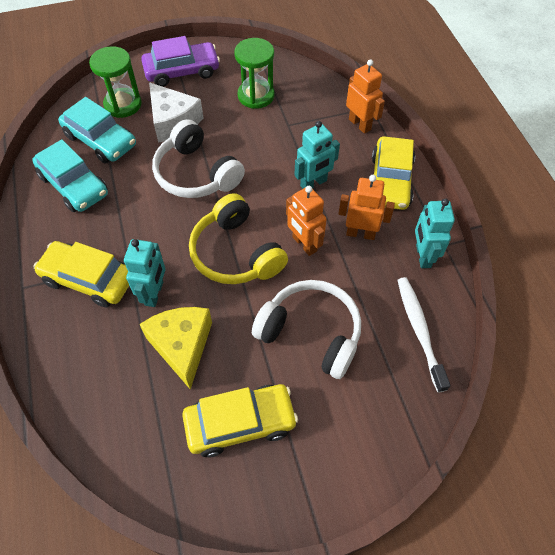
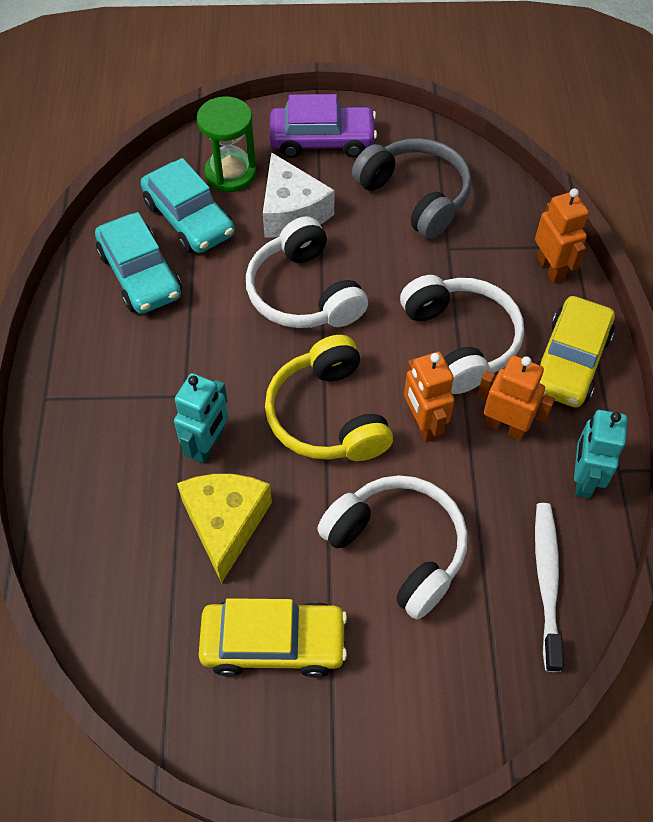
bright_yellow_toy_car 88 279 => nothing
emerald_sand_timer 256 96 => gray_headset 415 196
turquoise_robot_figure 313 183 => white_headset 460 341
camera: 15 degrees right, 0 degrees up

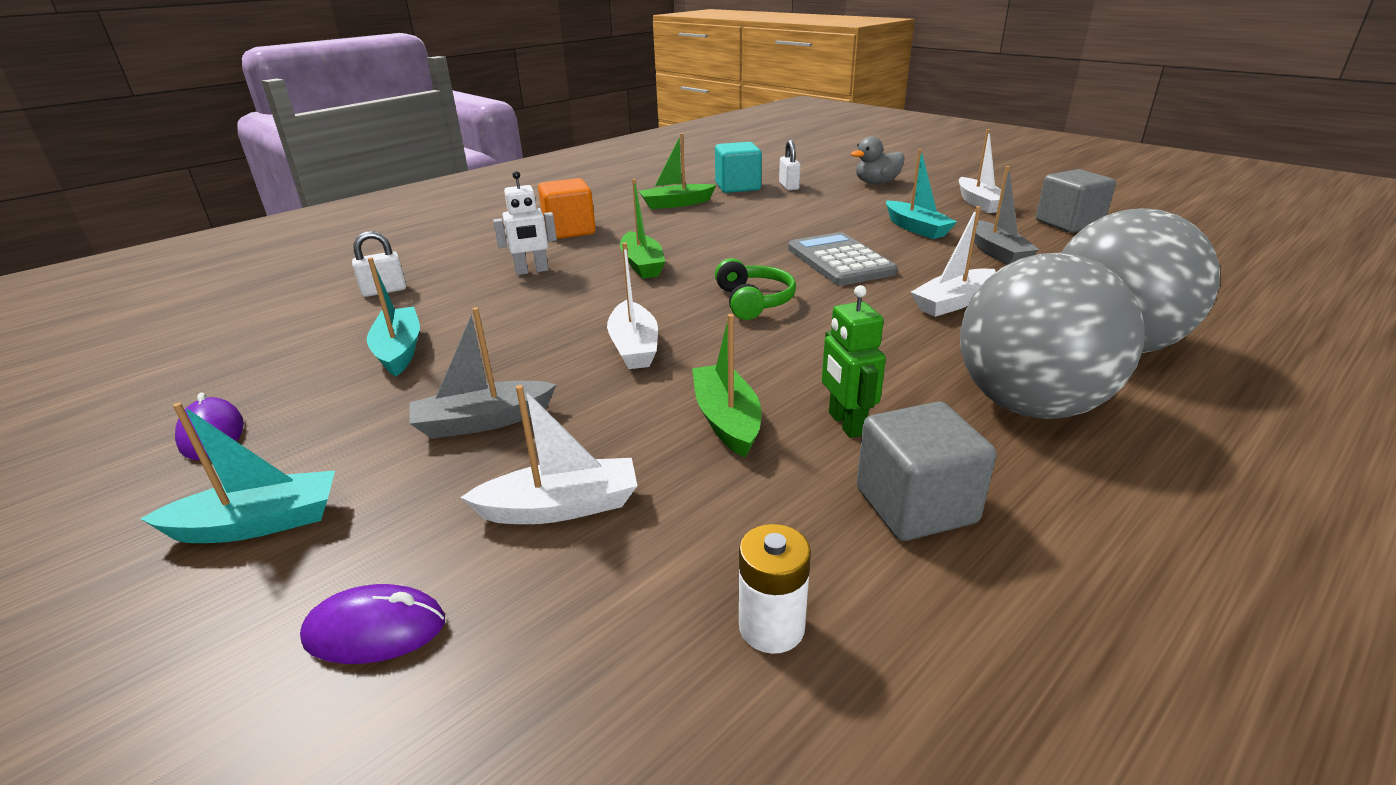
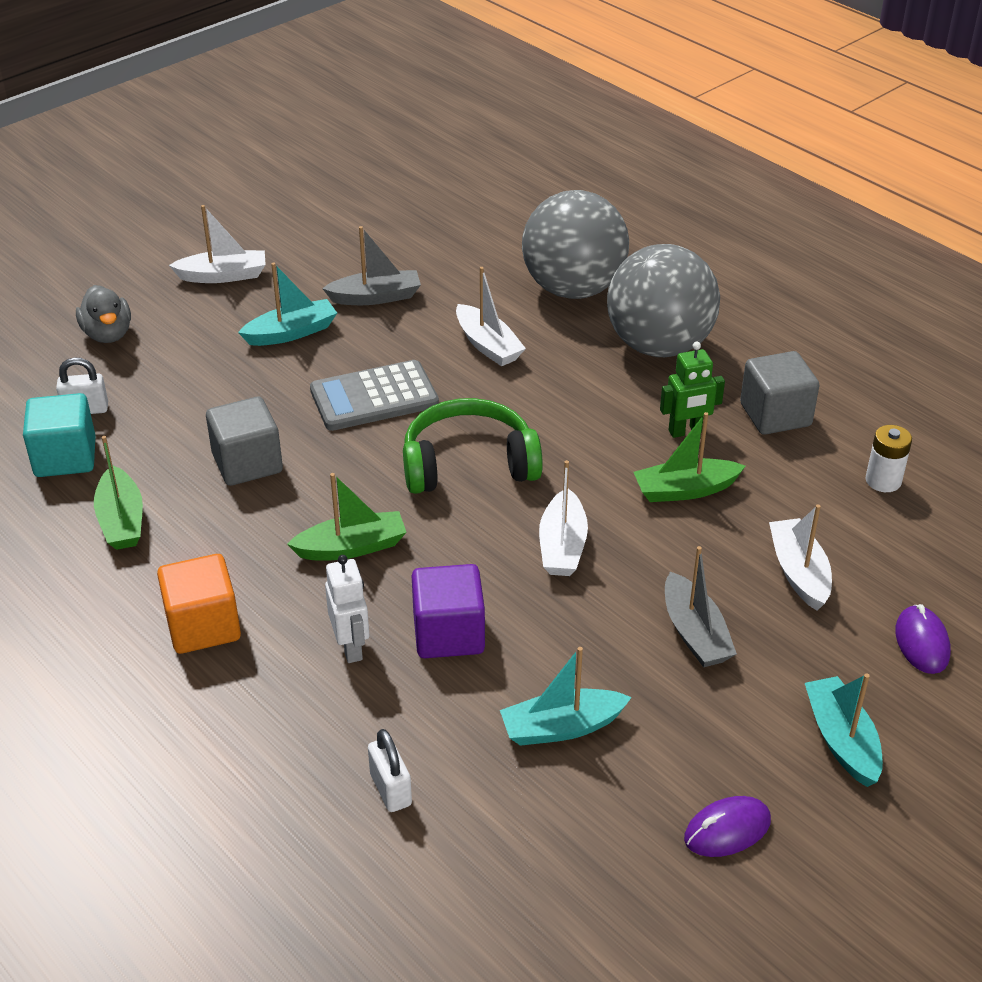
white_sailboat 634 347 => white_sailboat 562 546, 105 degrees clockwise
emerald_headset 753 301 => emerald_headset 468 464, x1.54
gray_block 1068 224 => gray_block 247 463, relocated
nothing => purple_block 448 634
camera: 90 degrees left, 10 degrees up

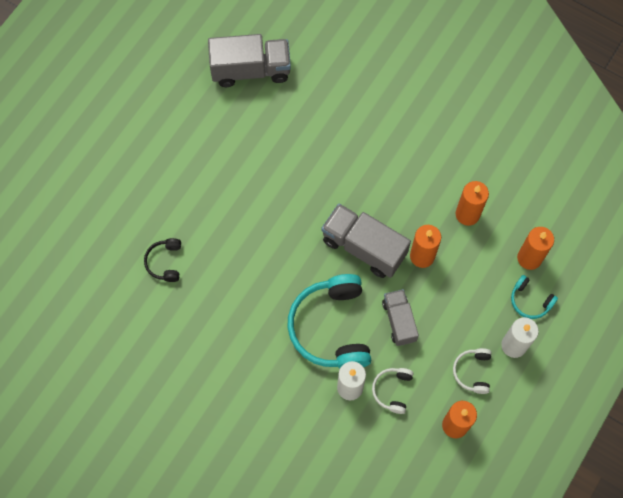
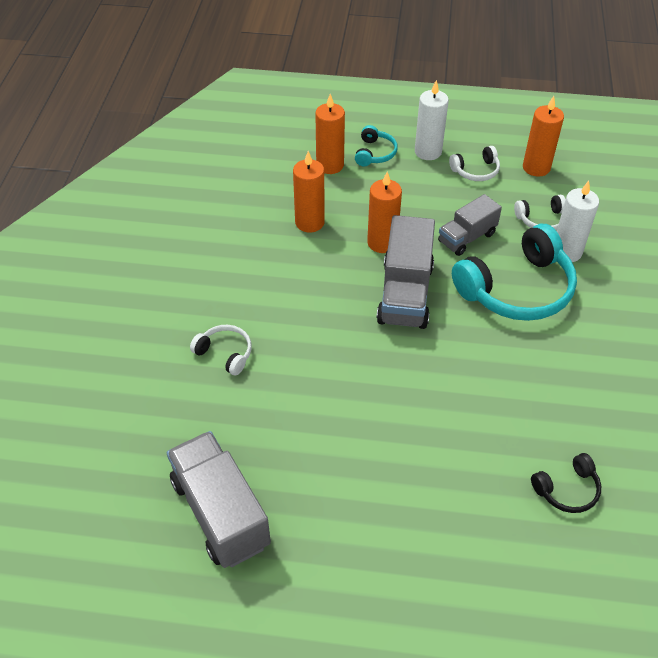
nothing => white_headset 225 353
camera: 115 degrees left, 20 degrees down

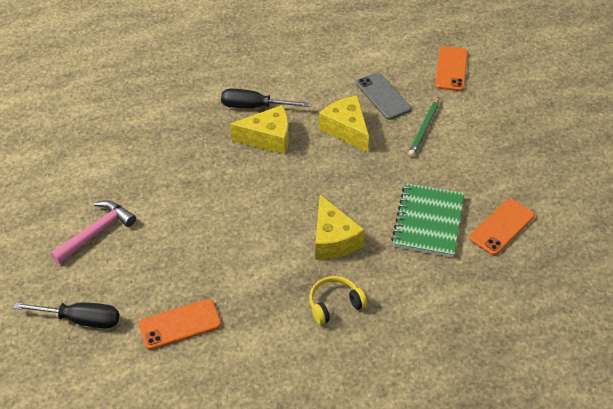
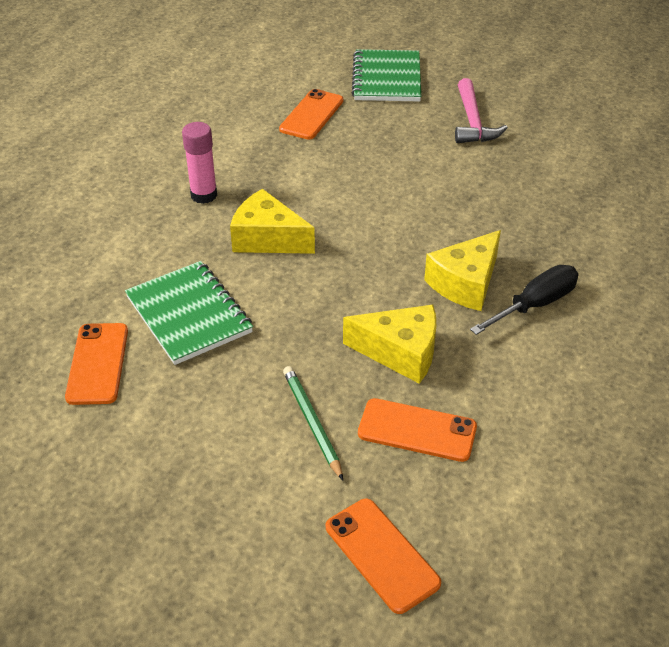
black_hand_screwdriver 80 319 => emerald_exercise_book 386 78
bright_yellow_headset 334 304 => pink_stick_of_glue 204 195
gray_mobile_phone 383 96 => orange-coloured_mobile_phone 417 430
camera: 135 degrees right, 5 degrees down

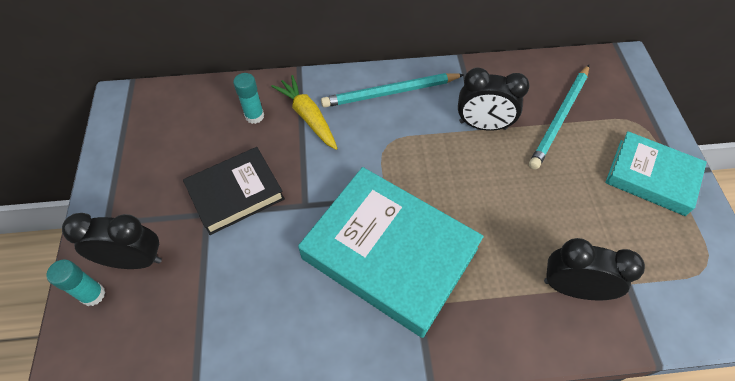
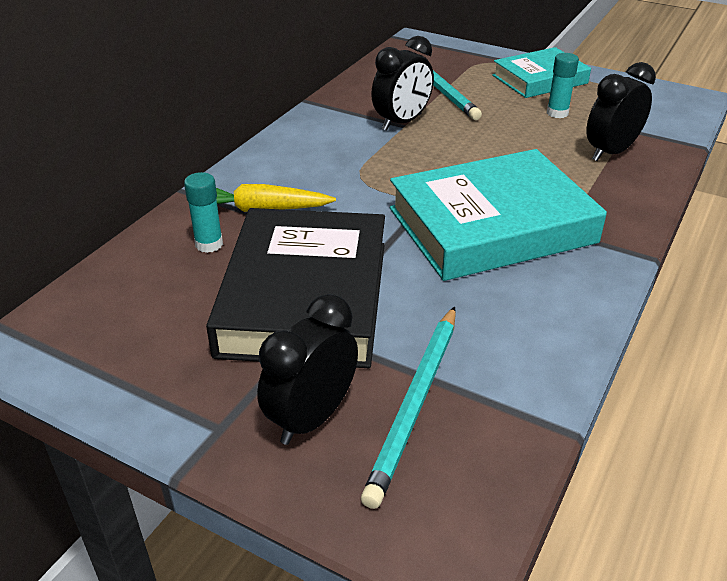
turquoise_stick_of_glue 93 294 => turquoise_stick_of_glue 557 113, relocated
black_book 236 193 => black_book 305 297, x1.66
turquoise_pencil 390 93 => turquoise_pencil 415 404, relocated
camera: 55 degrees left, 20 degrees down

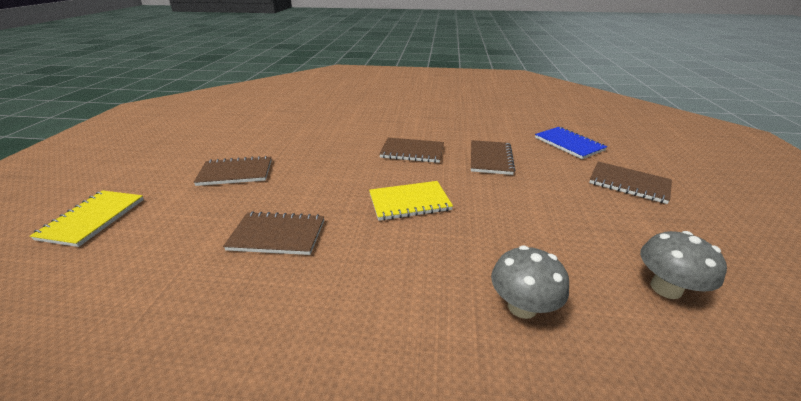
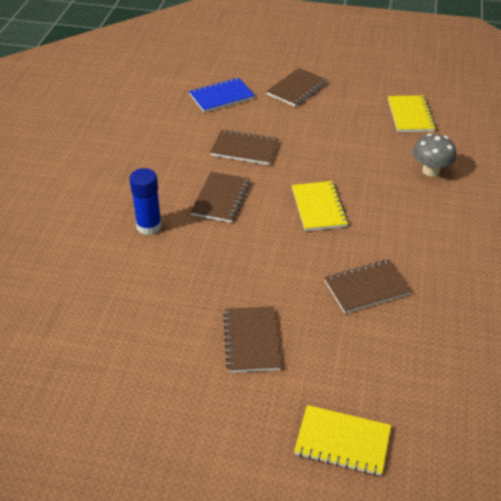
dark_brown_exercise_book 277 235 => dark_brown_exercise_book 366 288, 60 degrees clockwise
gray_toadstool 665 288 => bright_yellow_exercise_book 410 115
nothing => royal_blue_stick_of_glue 149 226
camera: 85 degrees left, 10 degrees up

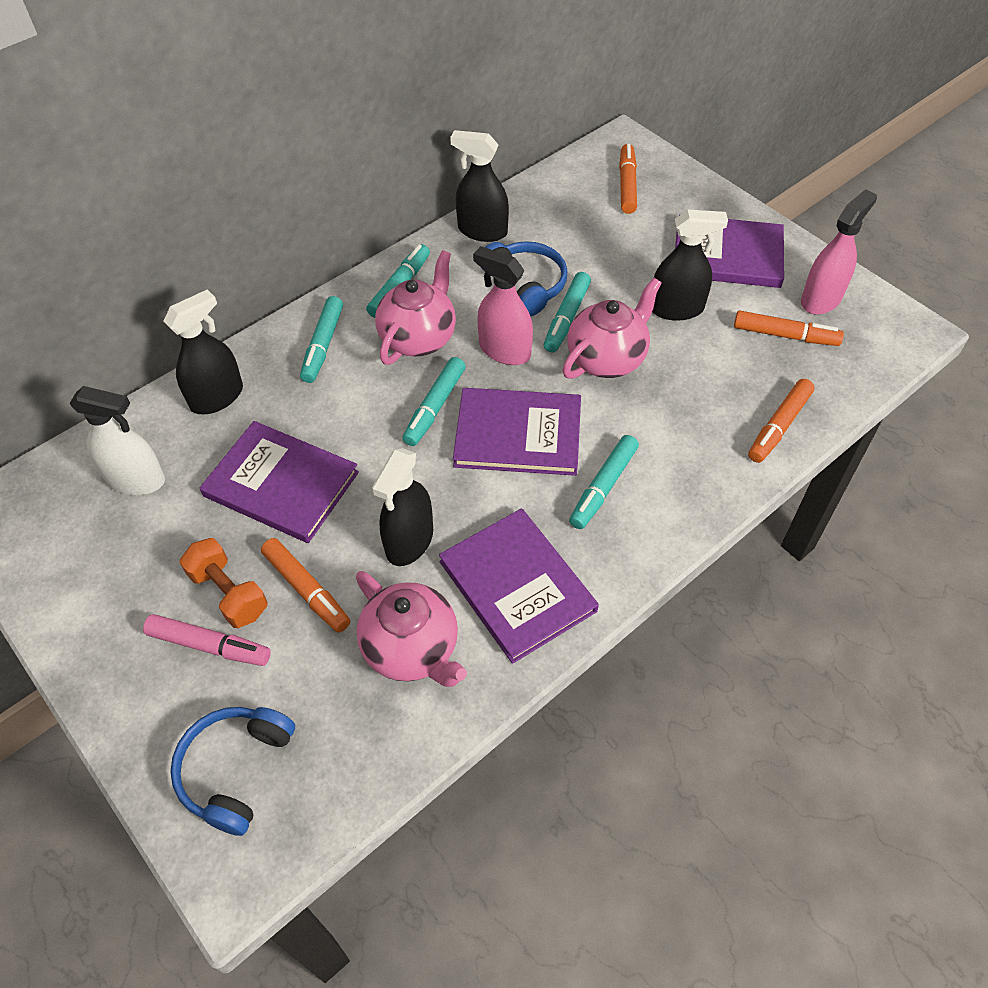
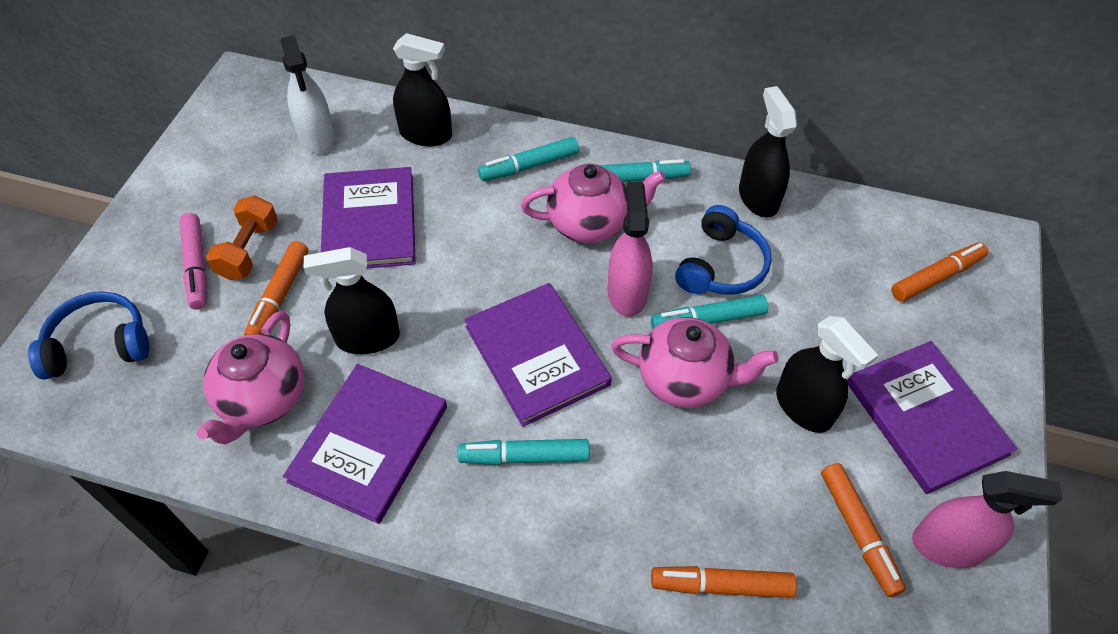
turquoise_marker 435 407 => nothing
camera: 55 degrees right, 0 degrees up

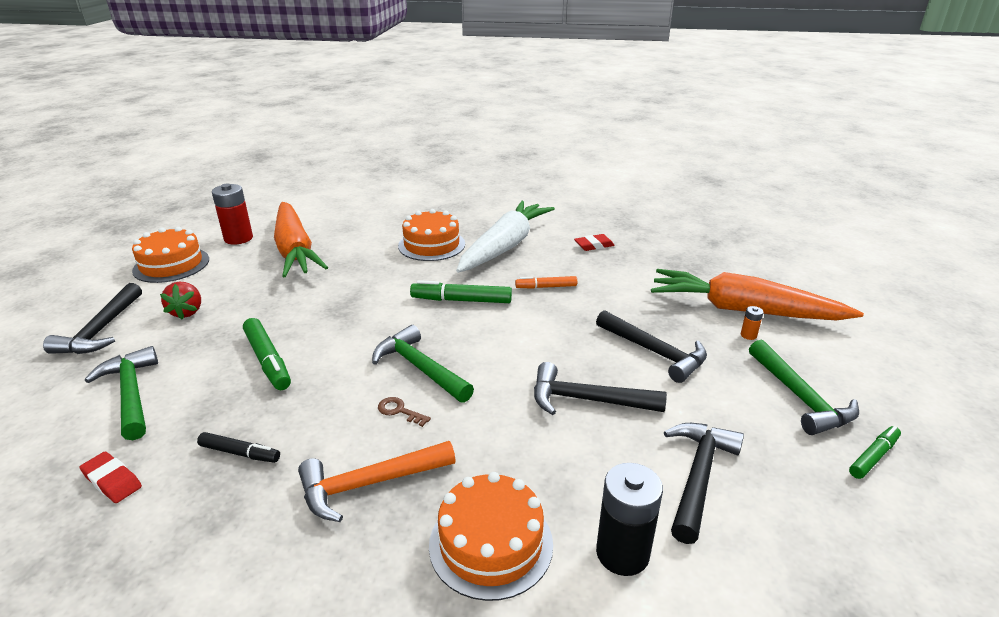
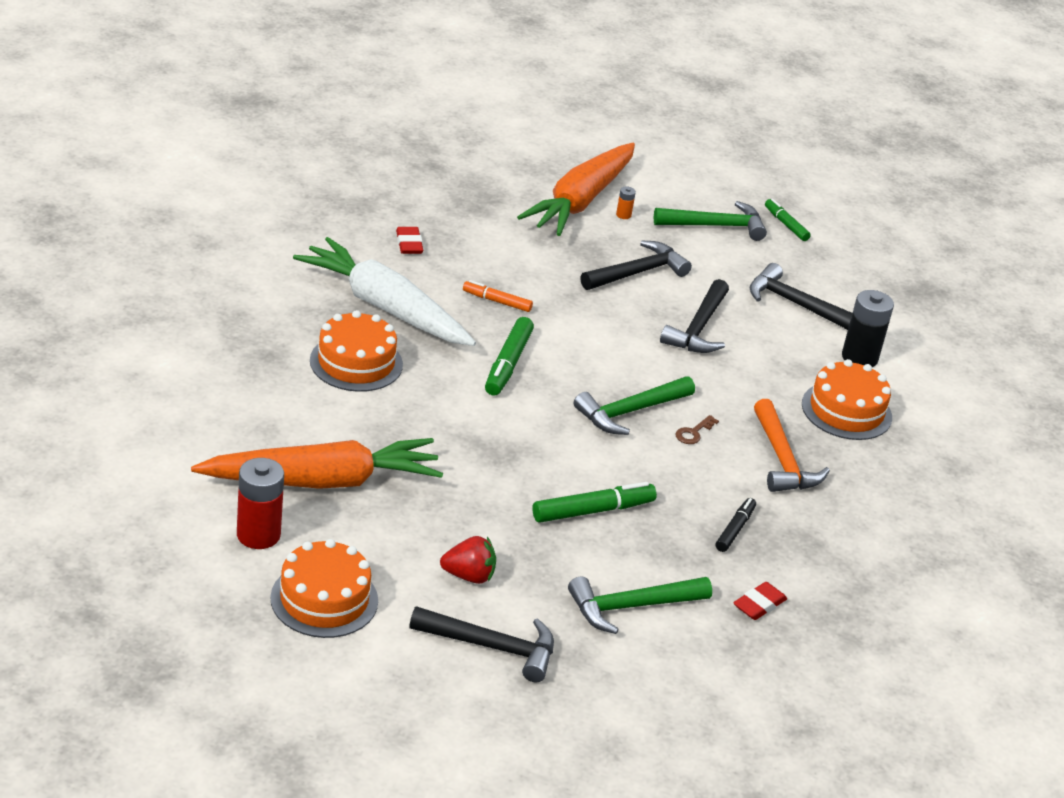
orange-coloured_marker 546 287 => orange-coloured_marker 497 301, 105 degrees clockwise
camera: 85 degrees left, 5 degrees up

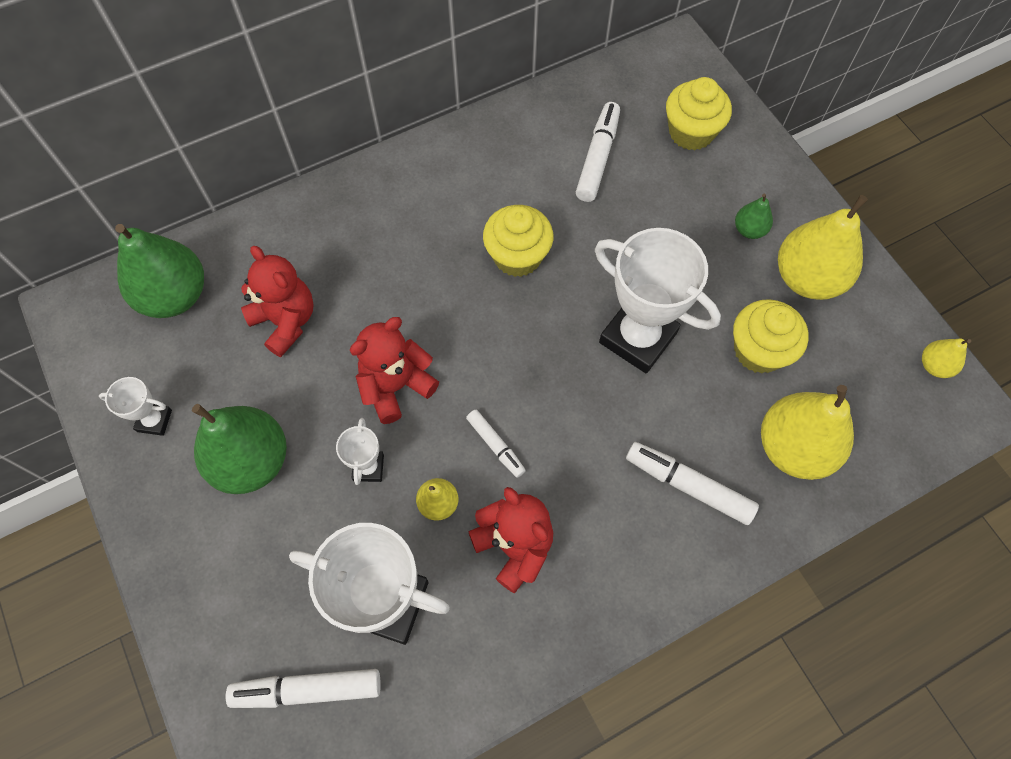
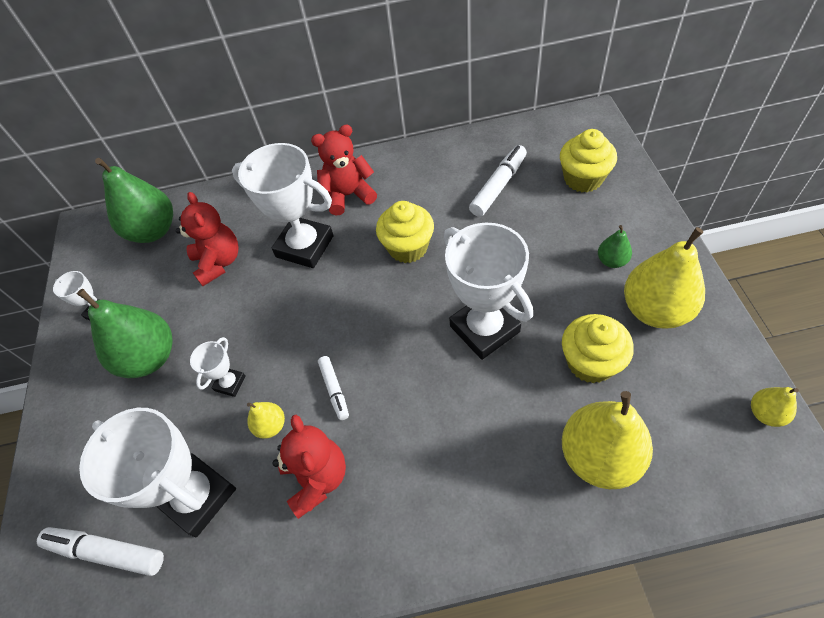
scarlet_stuffed_bear 396 386 => scarlet_stuffed_bear 348 195, relocated
white_marker 688 486 => nothing
nothing => white_award_cup 305 246
camera: 25 degrees right, 10 degrees down

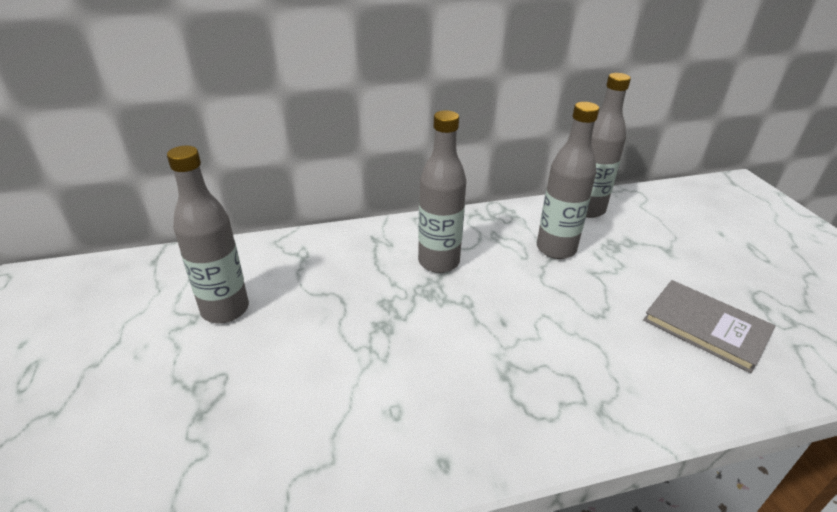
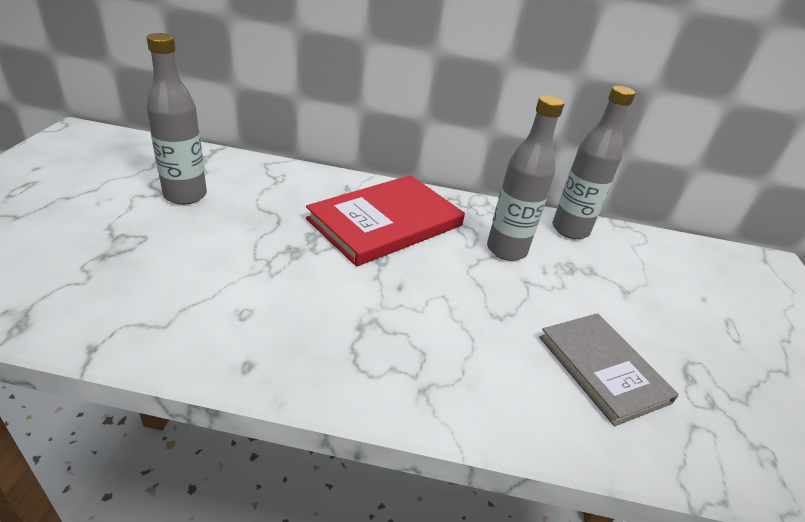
gray_bottle 438 262 => scarlet_book 386 222
camera: 20 degrees right, 0 degrees up

